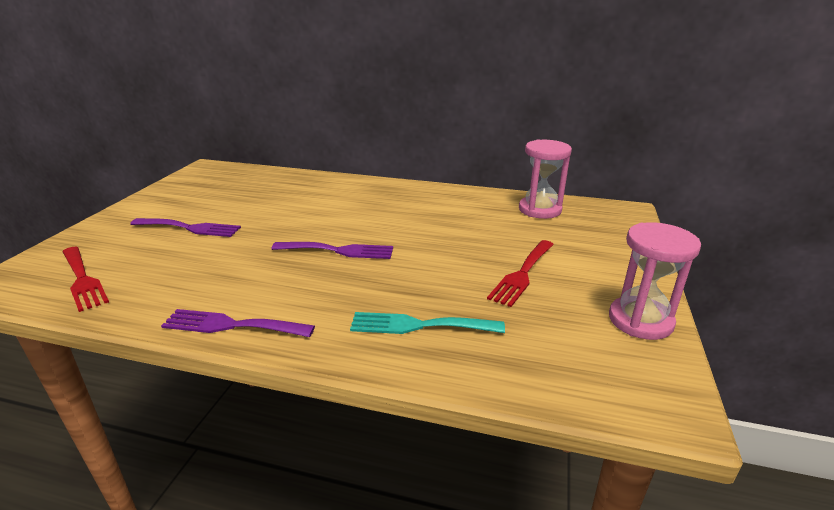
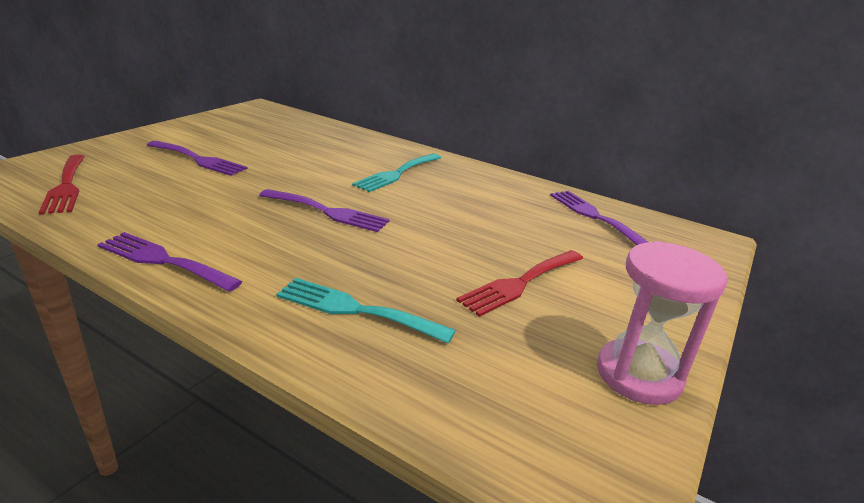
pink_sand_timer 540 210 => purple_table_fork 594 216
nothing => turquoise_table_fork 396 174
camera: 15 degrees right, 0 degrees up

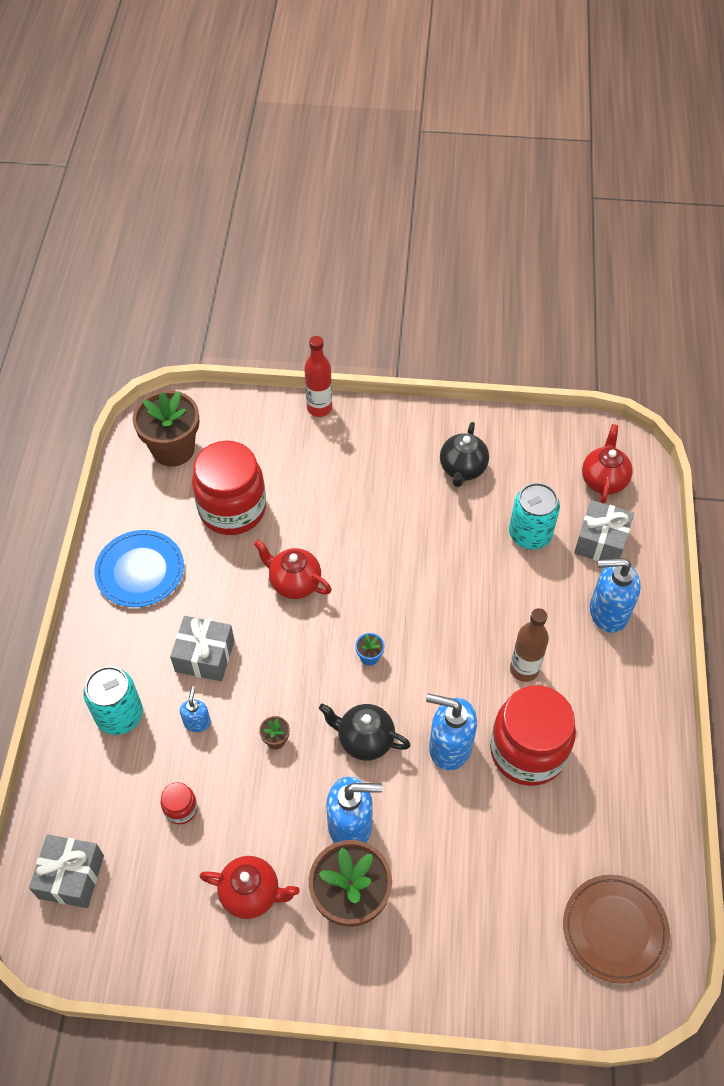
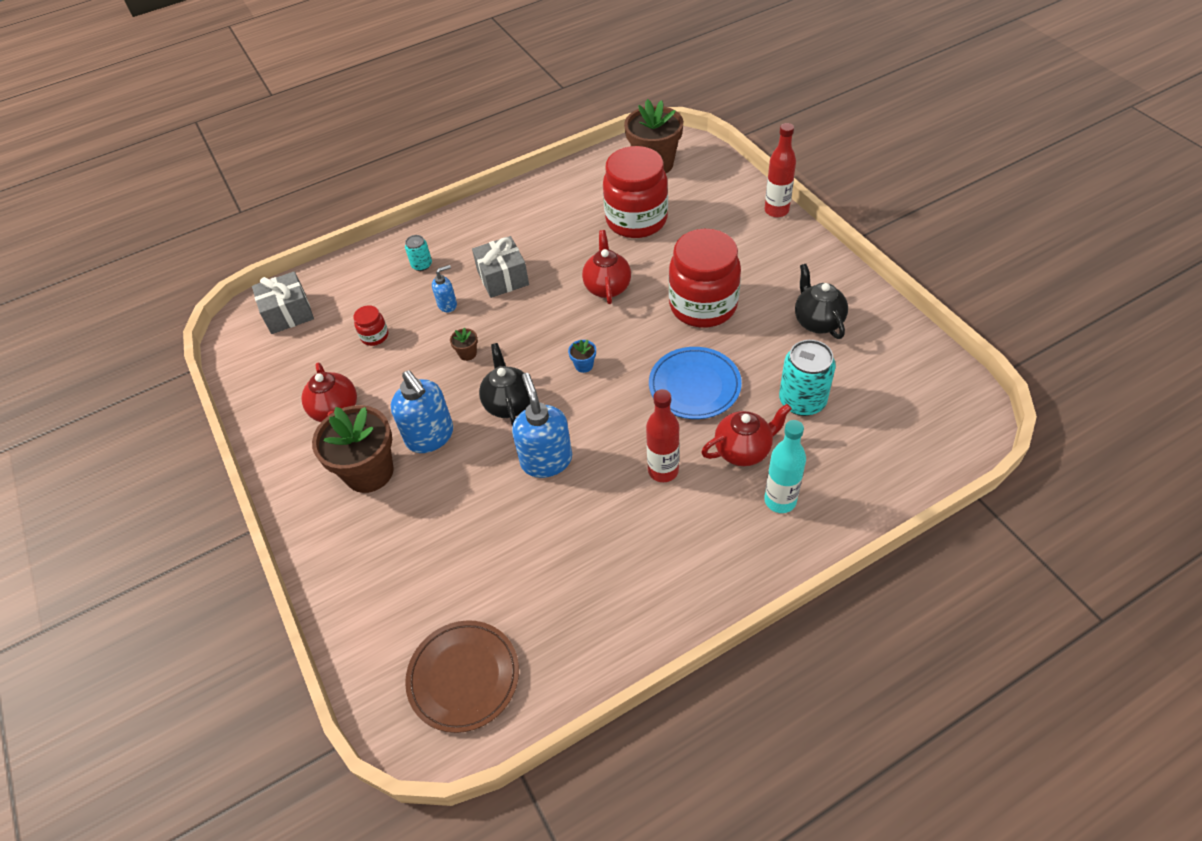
turquoise_can 119 715 => turquoise_can 422 265, x0.54
royal_blue_dinner_plate 140 571 => royal_blue_dinner_plate 694 386, relocated
black_china_teapot 462 469 => black_china_teapot 817 321, 90 degrees clockwise
scarlet_jam_jar 527 751 => scarlet_jam_jar 703 306, relocated
dark_brown_bottle 524 669 => scarlet_bottle 663 471
gray_gift 600 541 => nothing
scarlet_china_teapot 603 480 => scarlet_china_teapot 743 450, relocated
royal_blue_soap_dispenser 608 612 => turquoise_bottle 780 501
camera: 60 degrees right, 5 degrees down

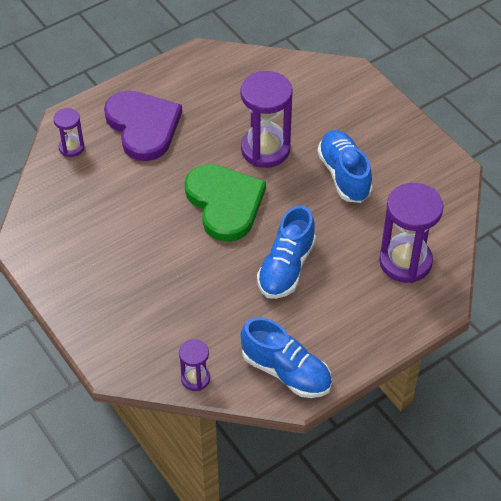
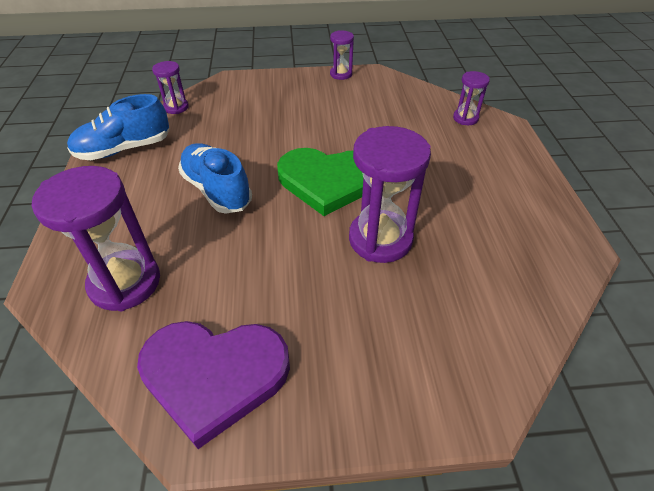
purple_heart 143 126 => purple_heart 214 375, relocated
royal_blue_sneaker 344 175 => nothing
nothing => purple_sand_timer 341 74
camera: 120 degrees right, 5 degrees down

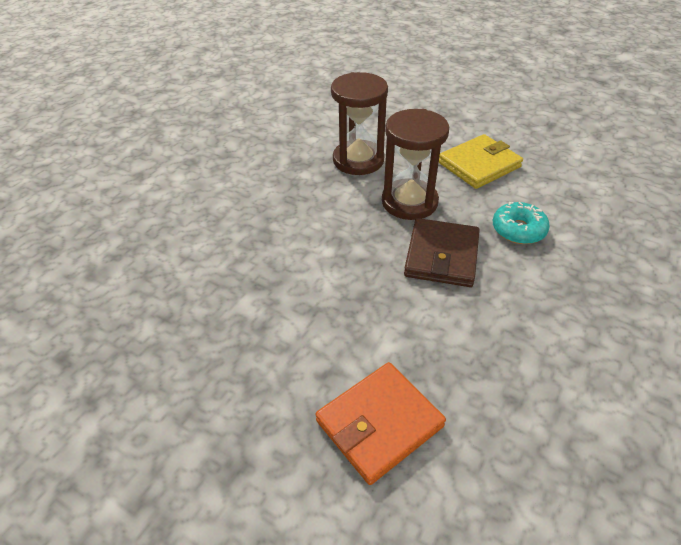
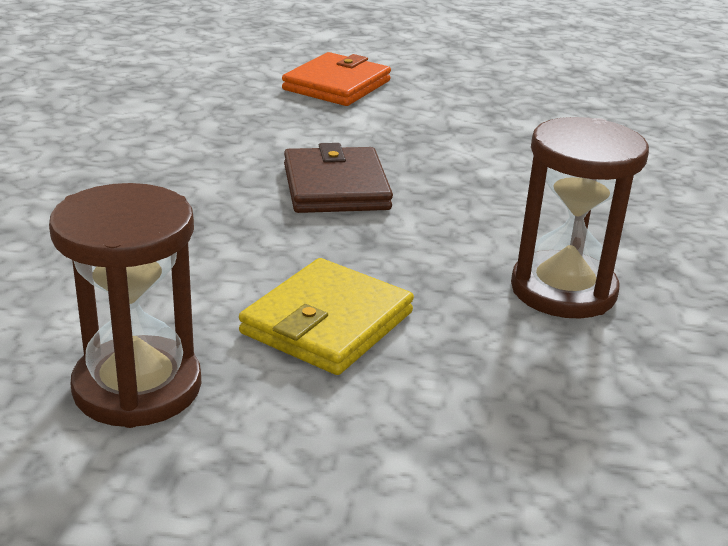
dark_brown_sand_timer 409 202 => dark_brown_sand_timer 137 387, relocated
turquoise_donut 518 230 => nothing
camera: 155 degrees right, 15 degrees down

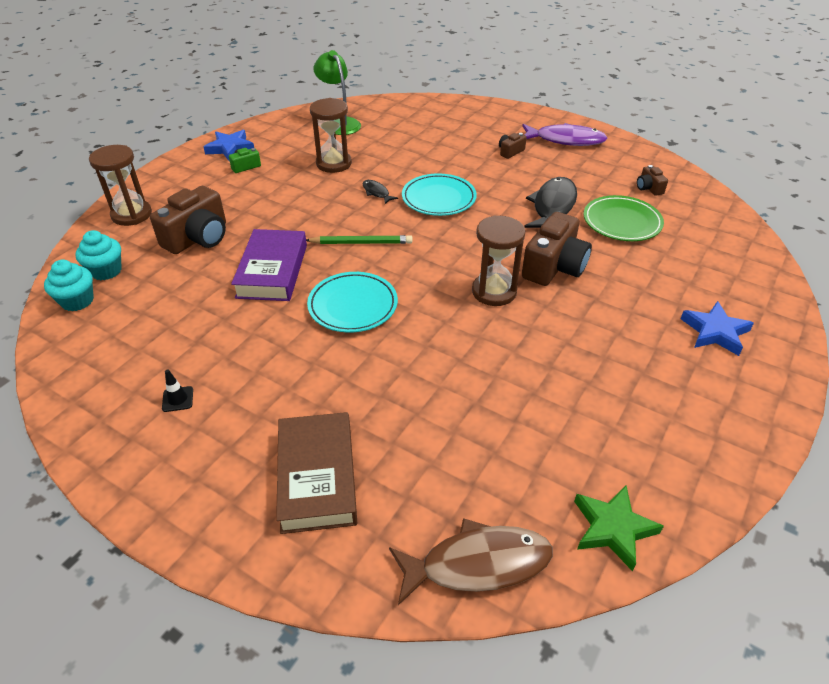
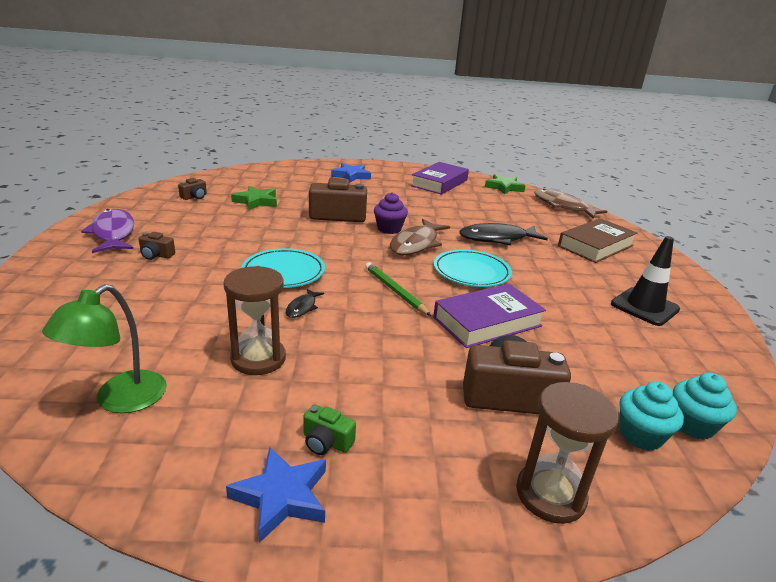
black_traffic_cone 178 399 => black_traffic_cone 644 307, x2.25
dark_brown_sand_timer 494 291 => purple_cupcake 389 229
black_toy_fish 552 207 => black_toy_fish 497 239, relocated
emerald_dinner_plate 622 222 => emerald_star 256 201
nothing => dark_brown_toy_fish 416 244
nothing => purple_book 439 183
camera: 125 degrees left, 15 degrees down

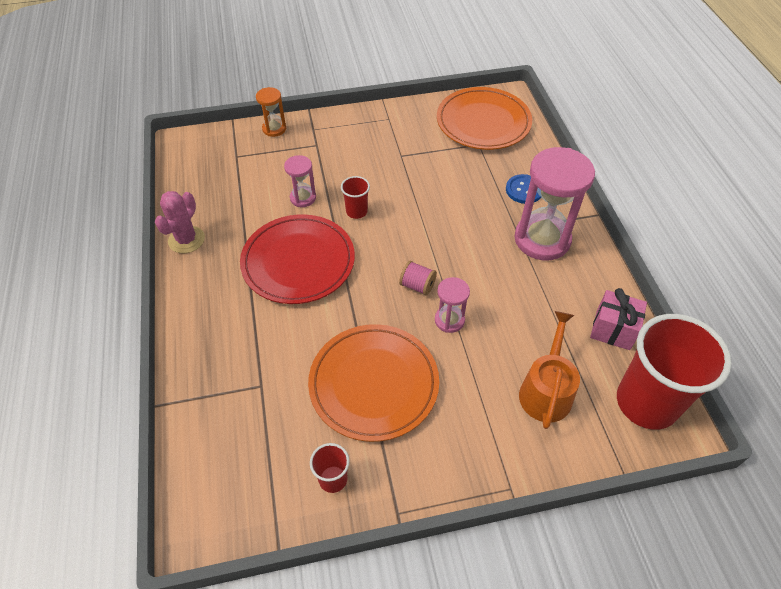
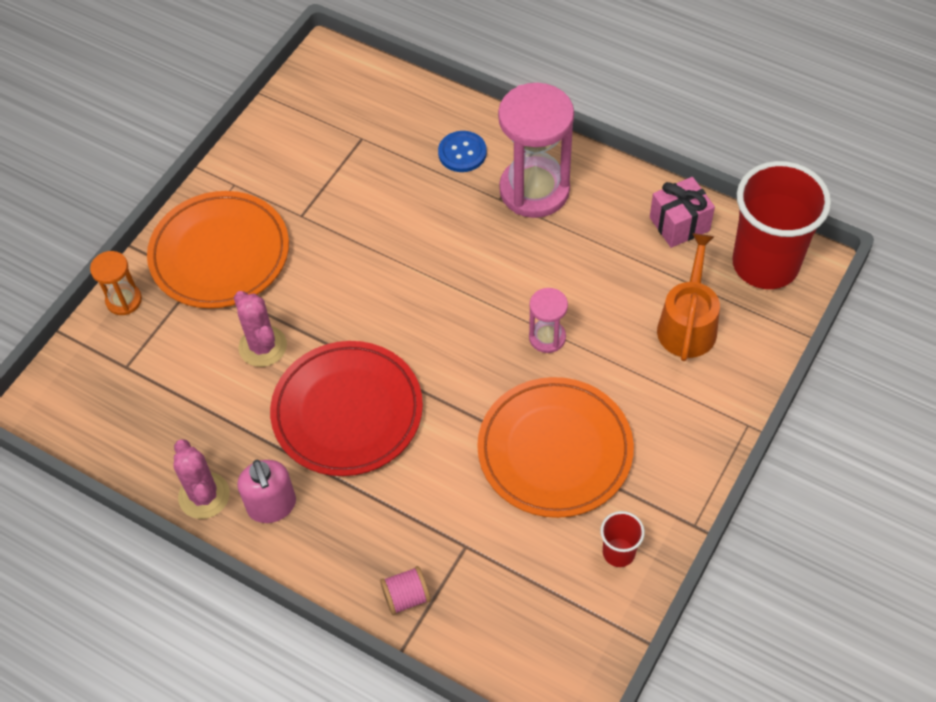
pink_sand_timer 303 198 => pink_cactus 263 346
scarlet_beaker 356 211 => nothing
pink_bobbin 417 285 => pink_bobbin 406 597, relocated
orange-coloured_dinner_plate 483 122 => orange-coloured_dinner_plate 220 254, relocated
orange-coloured_sprinkling_can 546 390 => orange-coloured_sprinkling_can 688 324, 45 degrees clockwise
nothing => pink_soap_dispenser 272 506
camera: 45 degrees left, 5 degrees up

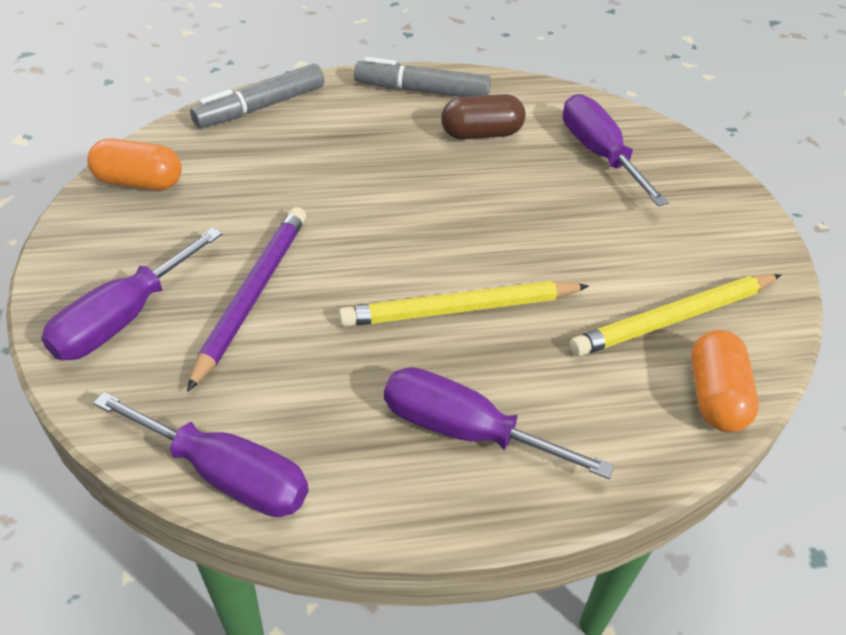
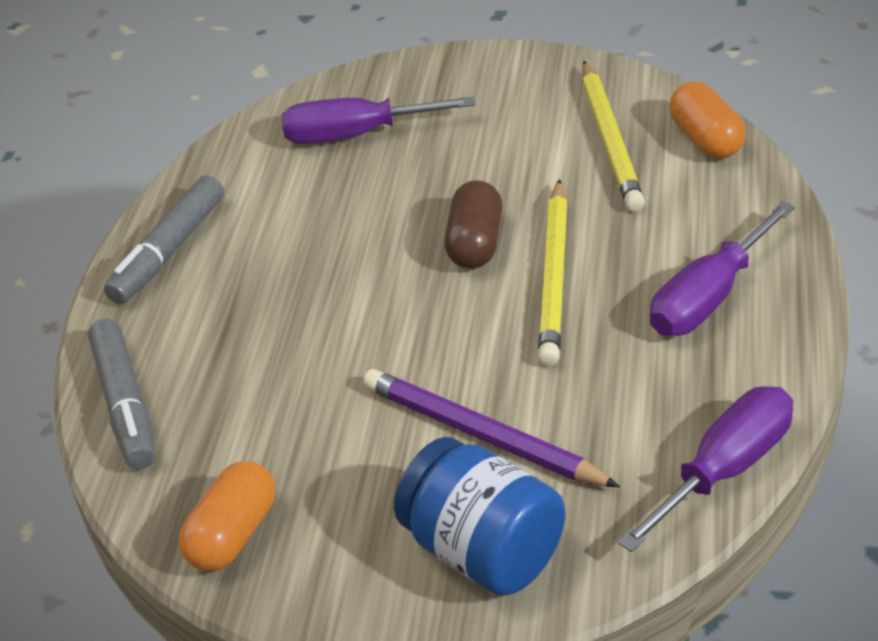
purple_hand_screwdriver 123 318 => royal_blue_jam_jar 484 551
dark_brown_capsule 481 134 => dark_brown_capsule 475 243, relocated
orange-coloured_capsule 715 396 => orange-coloured_capsule 706 139, 45 degrees clockwise
camera: 65 degrees left, 5 degrees down

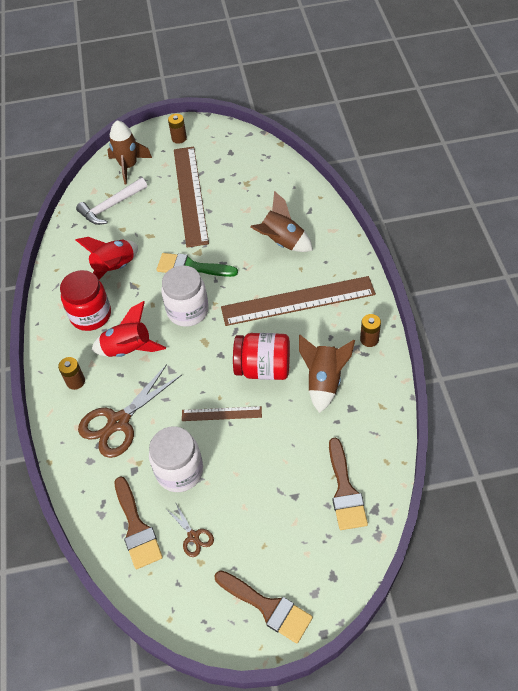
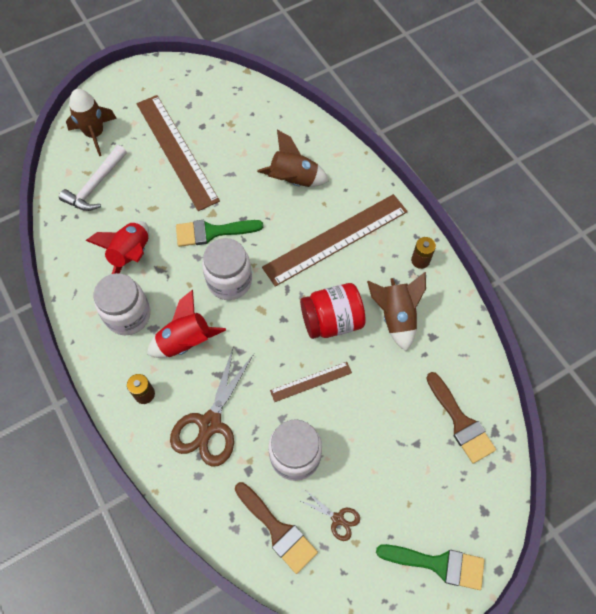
scarlet_jam_jar 91 315 => white_jam_jar 128 315
dark_brown_battery 179 138 => nothing
dark_brown_paint_brush 268 607 => emerald_paint_brush 438 564
camera: 25 degrees left, 10 degrees up

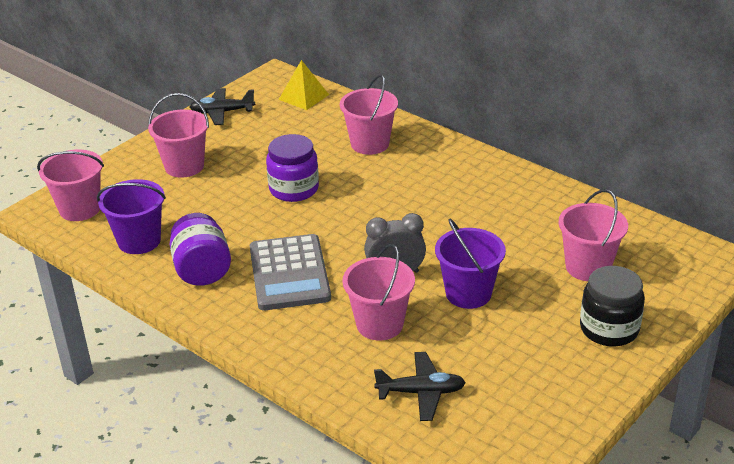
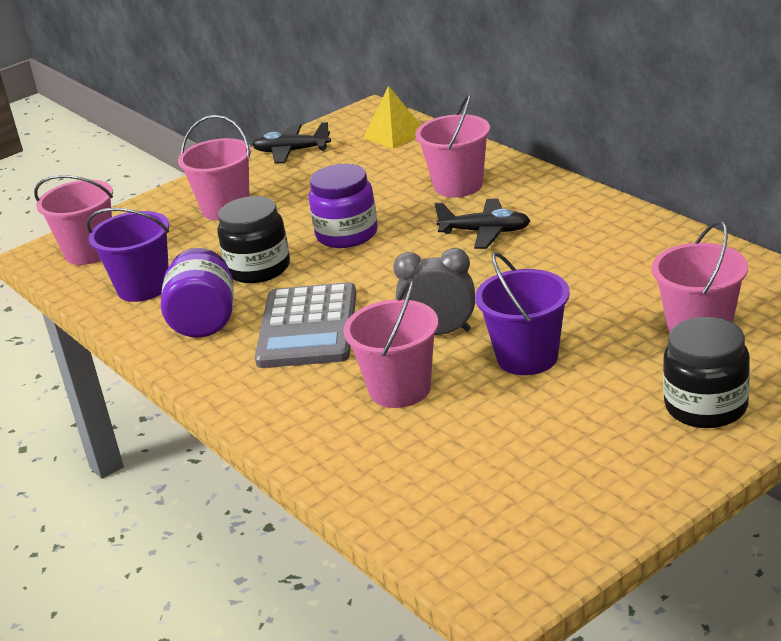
black_aeroplane 421 392 => black_aeroplane 485 232, relocated
nothing => black_jam_jar 258 268
camera: 15 degrees right, 5 degrees down

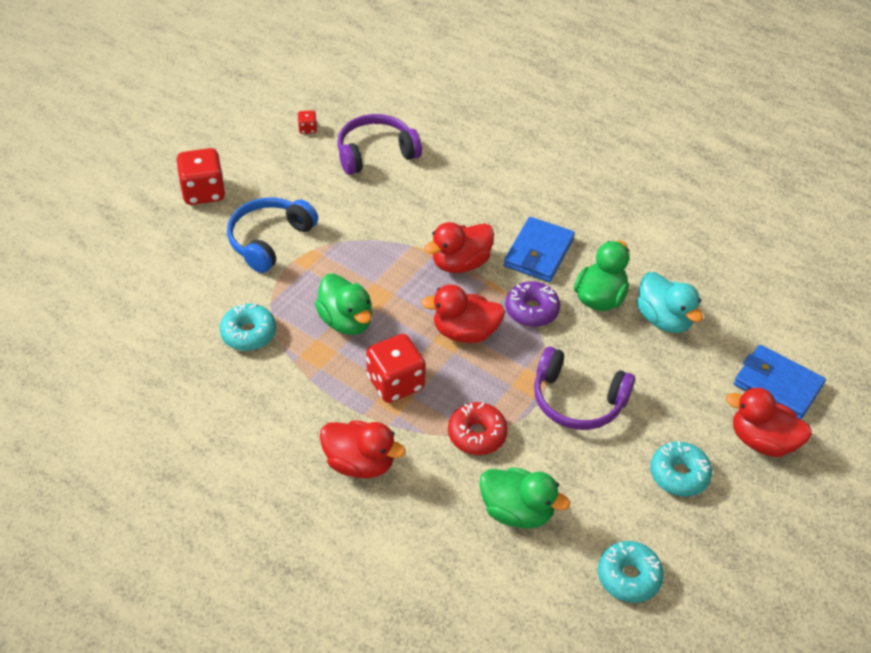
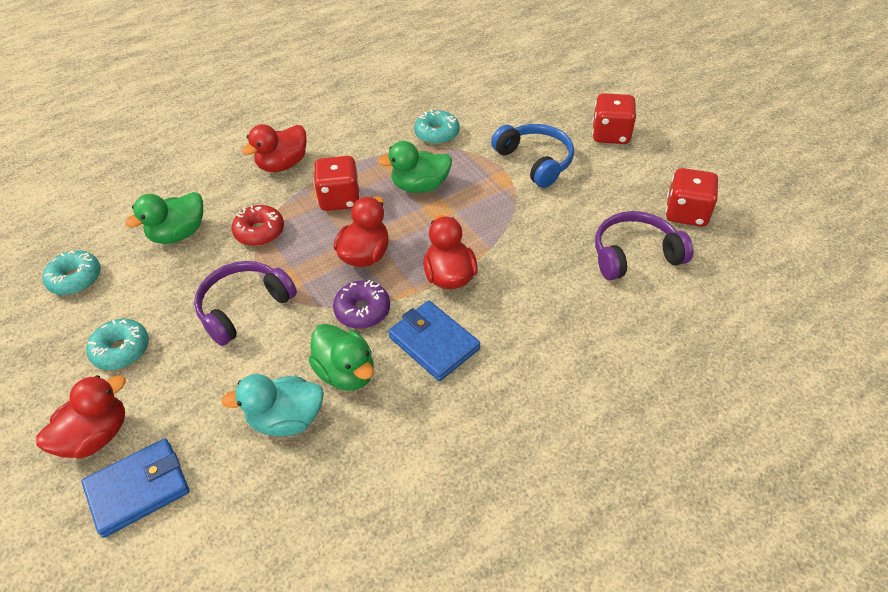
scarlet_game_die 307 129 => scarlet_game_die 686 213, x2.20
purple_headset 375 153 => purple_headset 634 255, 105 degrees counterclockwise
camera: 115 degrees right, 0 degrees up

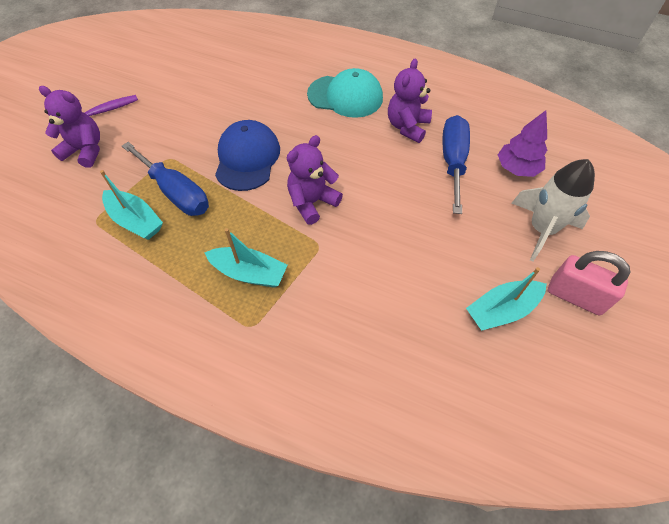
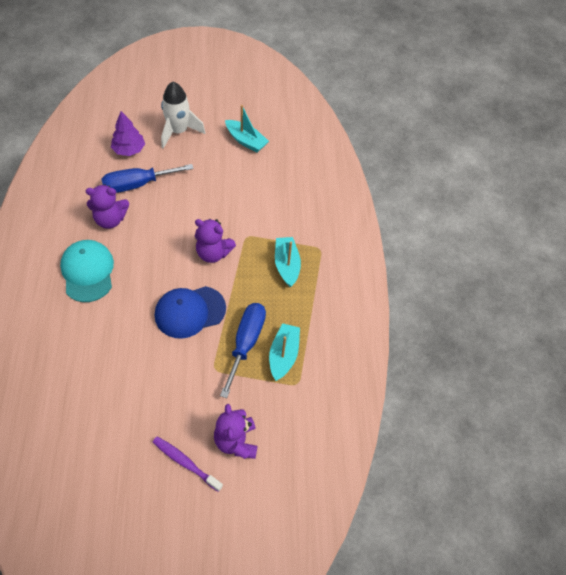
pink_padlock 575 296 => nothing
camera: 120 degrees left, 0 degrees up

